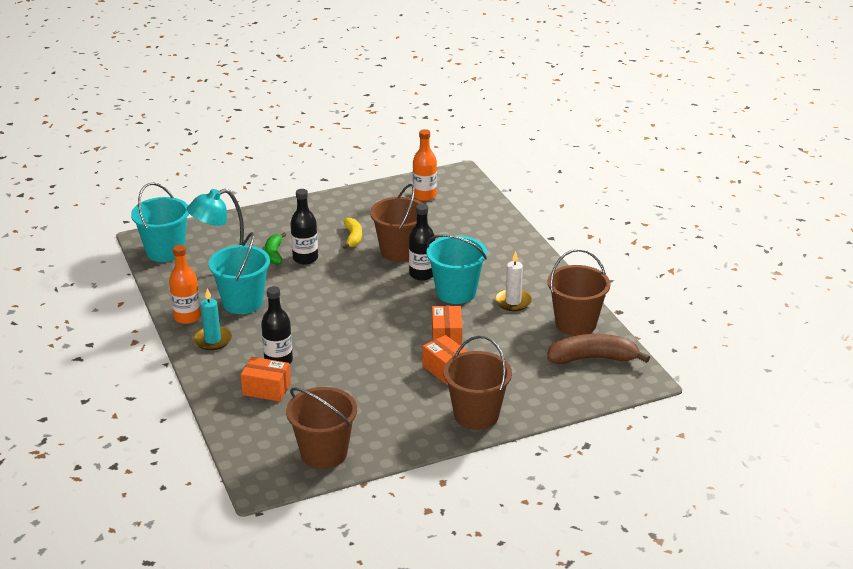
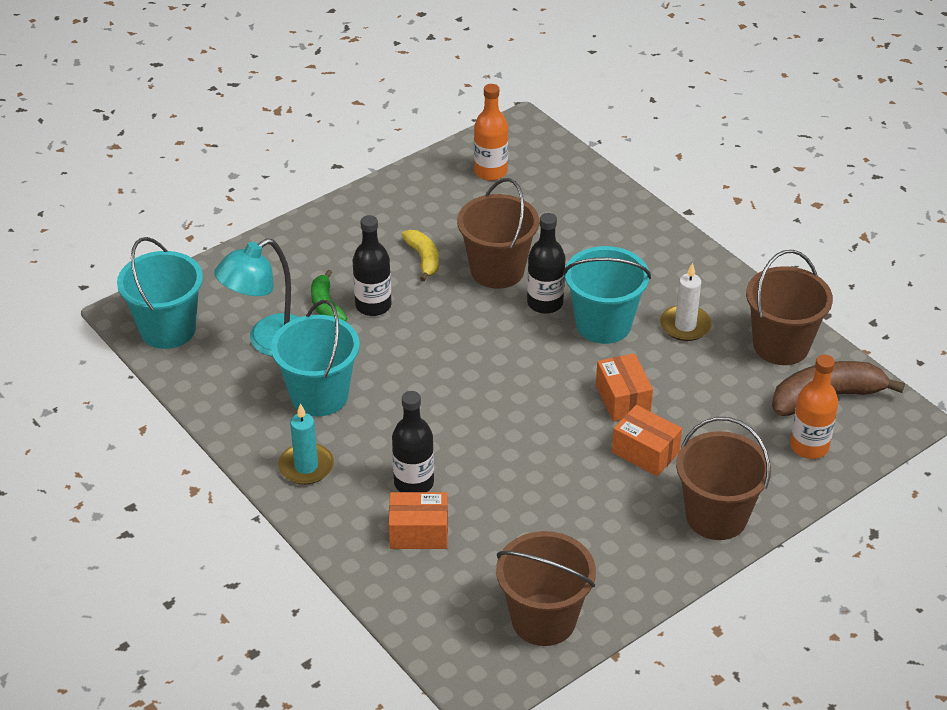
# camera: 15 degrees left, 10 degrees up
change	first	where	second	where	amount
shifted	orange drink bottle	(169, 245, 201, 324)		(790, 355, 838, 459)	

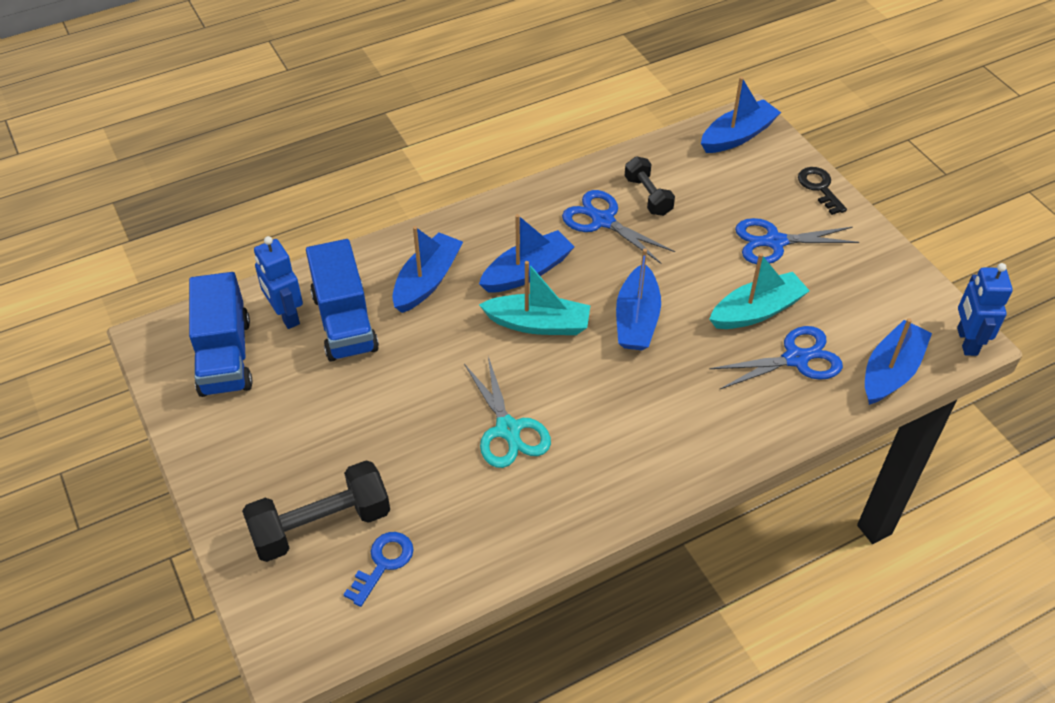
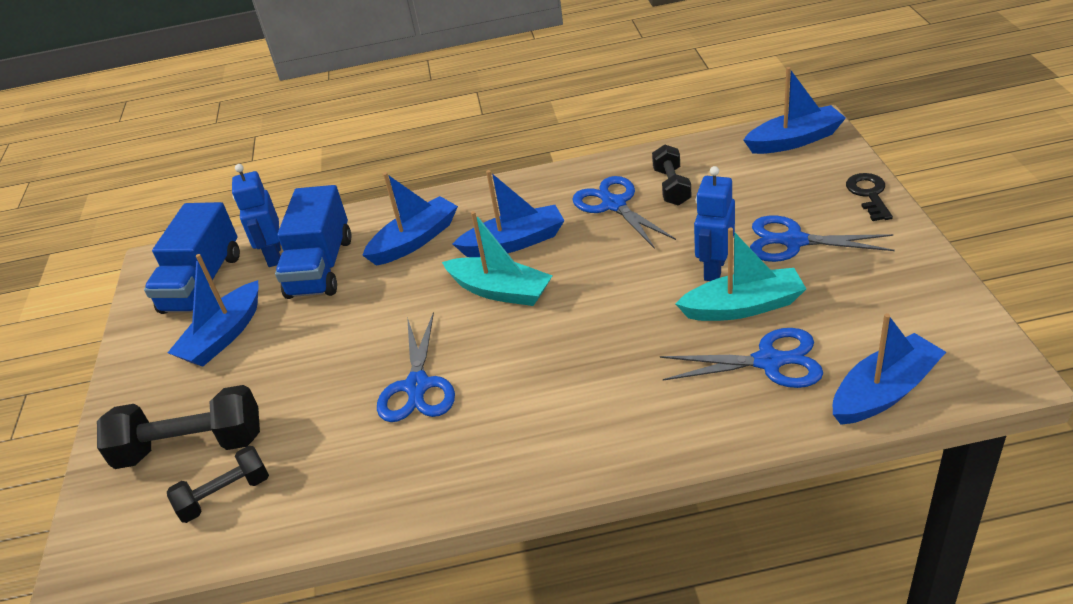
# camera: 25 degrees right, 10 degrees down
change	first	where	second	where	amount
swapped	royal blue door key	(343, 532, 414, 607)	ebony hand weight	(167, 446, 269, 523)	
repainted	turquoise shears	(464, 357, 551, 468)	royal blue shears	(377, 312, 455, 422)	
shifted	royal blue sailboat	(616, 249, 661, 350)		(168, 254, 259, 367)	
shifted	royal blue robot figure	(957, 263, 1013, 356)		(694, 166, 735, 281)	

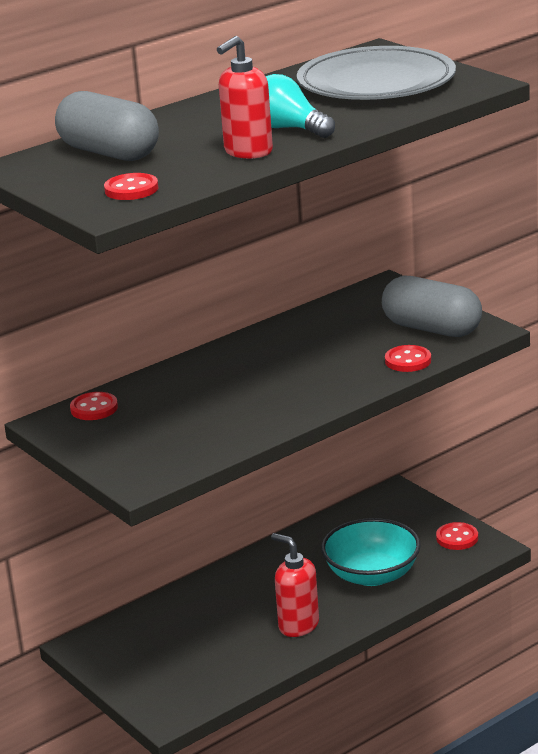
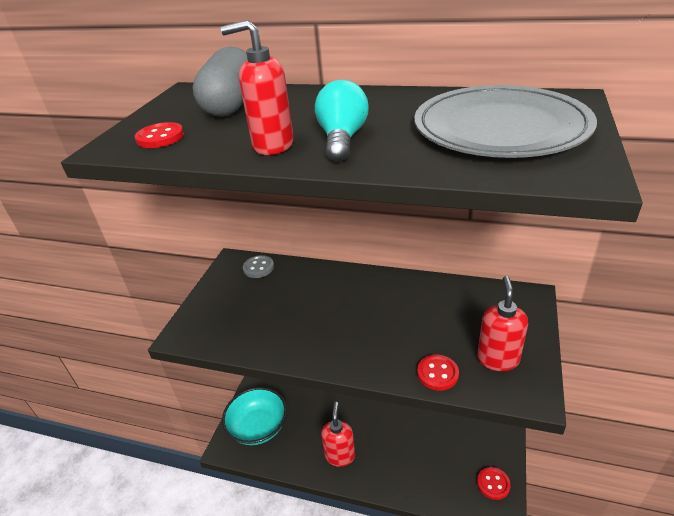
# camera: 55 degrees right, 10 degrees up
change	first	where	second	where	amount
repainted	crimson button	(70, 392, 118, 420)	grey button	(243, 255, 274, 278)	
shifted	turquoise serving bowl	(321, 518, 421, 586)		(222, 387, 287, 445)	
swapped	grey pill shape	(382, 276, 482, 337)	crimson soap pump	(477, 276, 528, 371)	

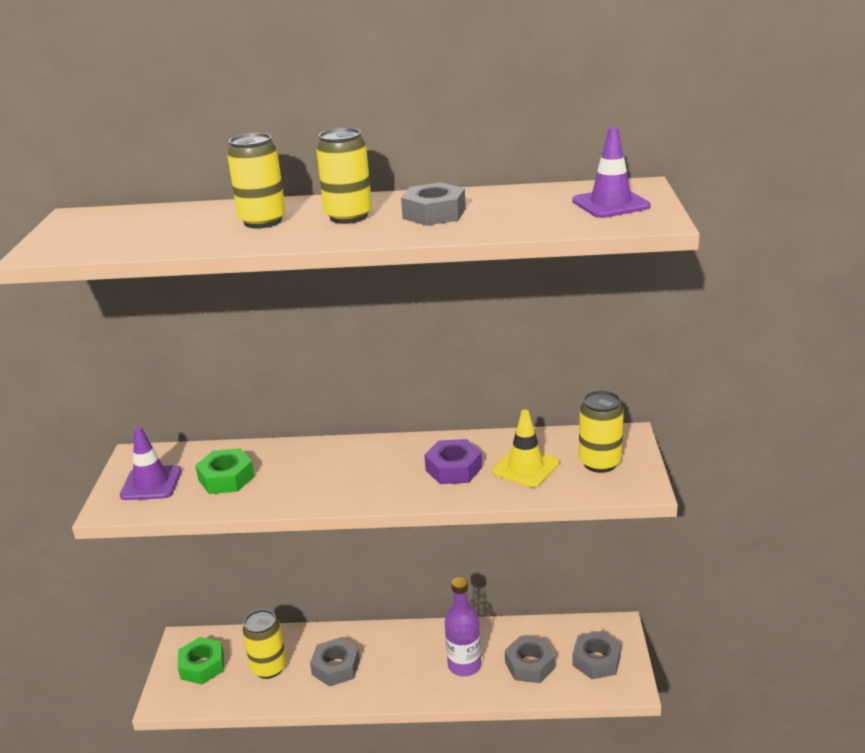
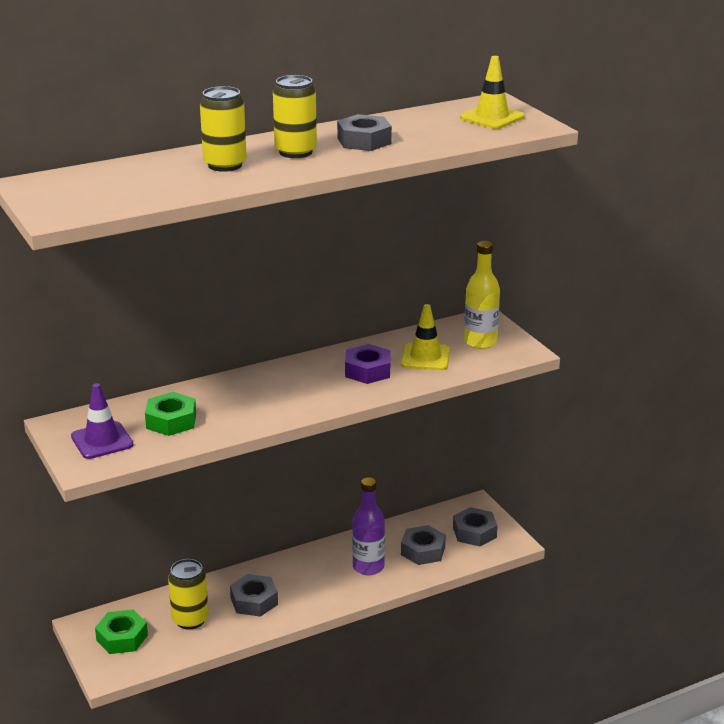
# camera: 30 degrees left, 0 degrees up
change	first	where	second	where	amount
repainted	violet safety cone	(572, 127, 651, 218)	yellow safety cone	(460, 56, 524, 129)	
swapped	yellow soda can	(579, 391, 624, 473)	yellow drink bottle	(464, 241, 500, 349)	

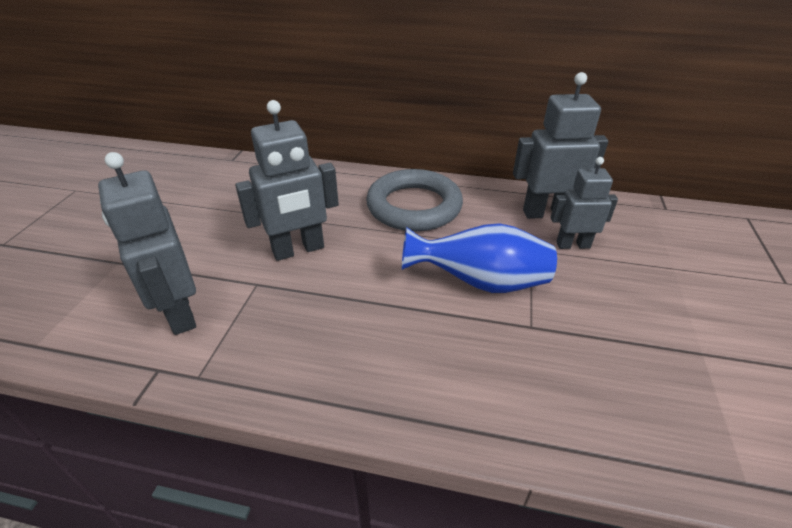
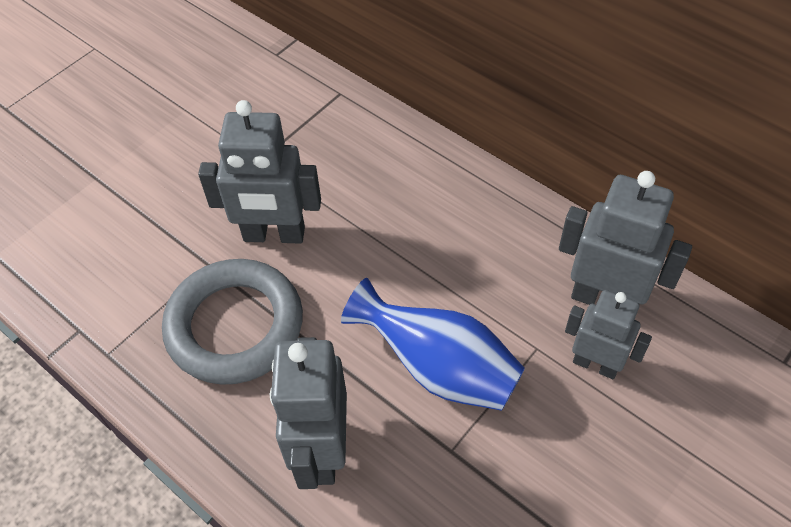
# camera: 30 degrees right, 15 degrees up
change	first	where	second	where	amount
shifted	grey robot figure	(98, 152, 196, 335)		(270, 337, 347, 489)	
shifted	grey hoop	(366, 169, 463, 231)		(162, 259, 303, 385)	

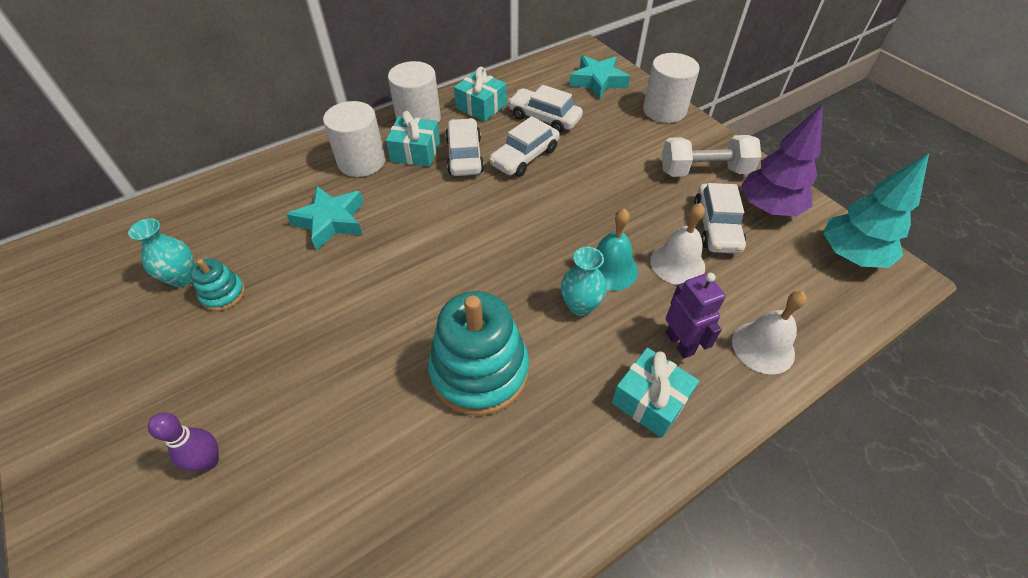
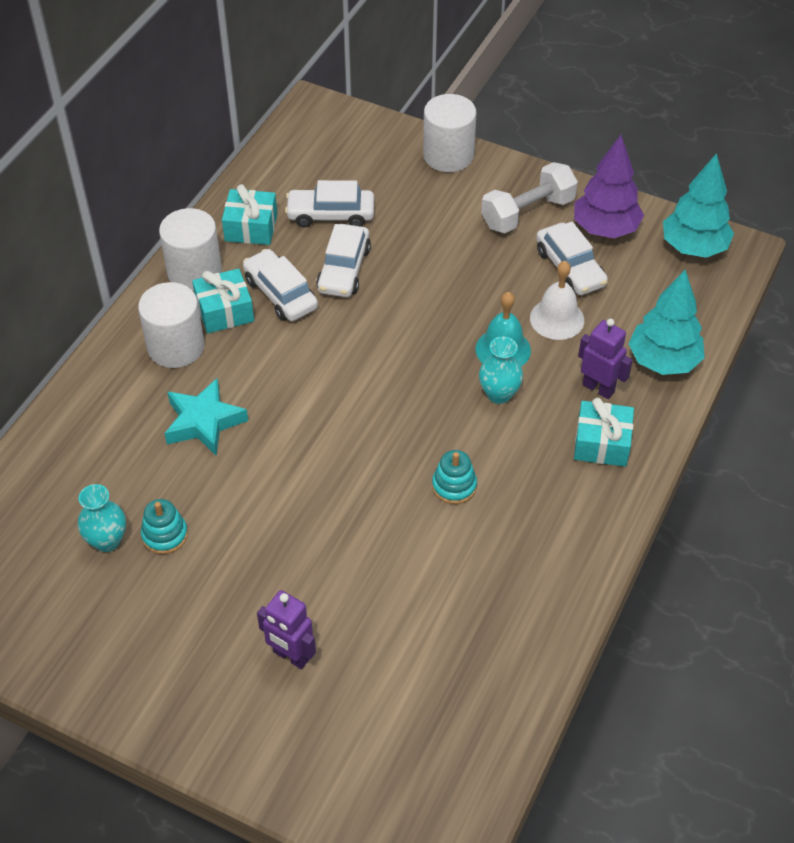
# camera: 30 degrees left, 0 degrees up
change	first	where	second	where	amount
swapped	violet tenpin	(148, 412, 219, 472)	violet robot figure	(257, 590, 316, 669)	
scaled	turquoise stacking rings	(428, 291, 529, 416)		(432, 450, 477, 504)	x0.48
gone	turquoise five-pointed star	(569, 56, 630, 99)			
swapped	snow-white hand bell	(732, 291, 807, 374)	turquoise tree	(628, 270, 705, 375)	

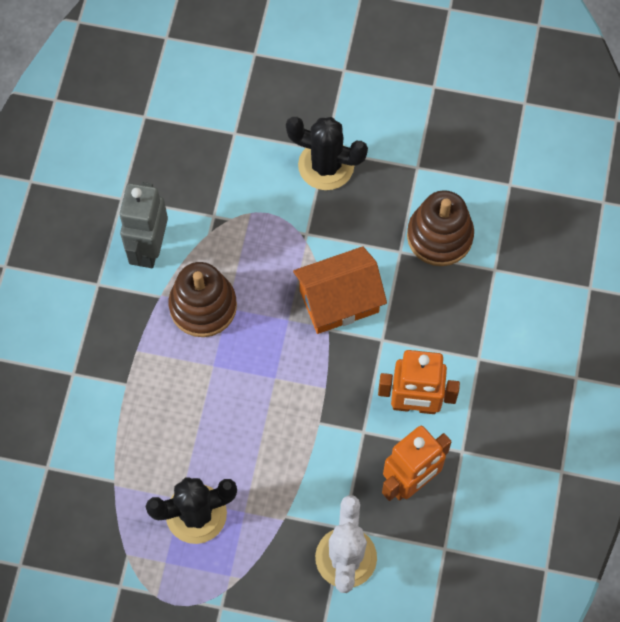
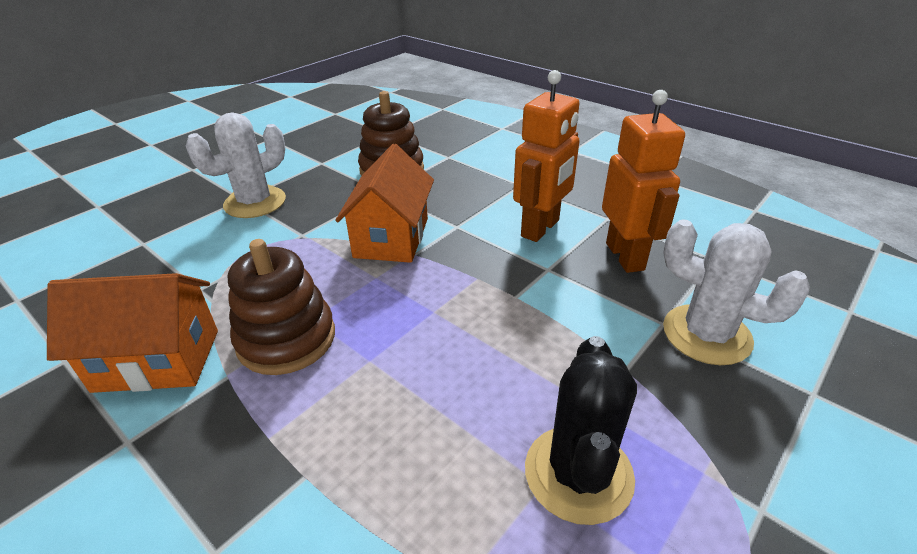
# camera: 60 degrees left, 30 degrees down
change	first	where	second	where	amount
swapped	grey robot figure	(119, 182, 168, 268)	orange cottage	(47, 273, 218, 393)	
repainted	ebony saguaro cactus	(286, 117, 368, 190)	snow-white saguaro cactus	(186, 112, 286, 218)	

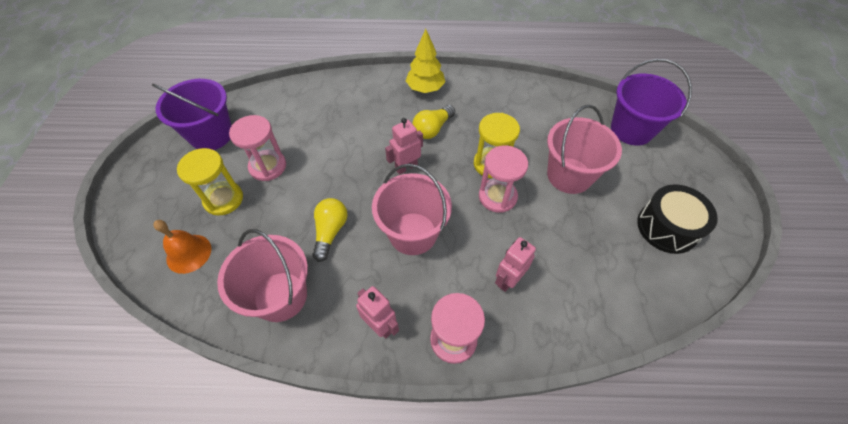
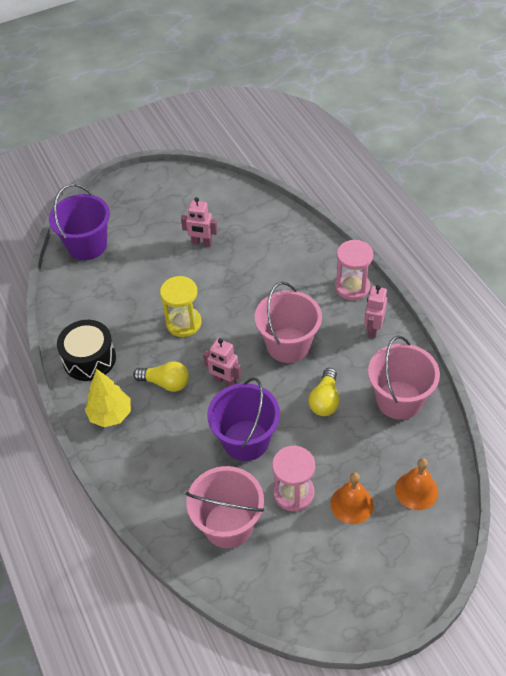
# camera: 115 degrees left, 5 degrees down
change	first	where	second	where	amount
shifted	violet sand bucket	(152, 79, 232, 150)		(207, 377, 280, 461)	
swapped	yellow hourglass	(177, 148, 243, 216)	orange hand bell	(330, 472, 374, 524)	
rotated	yellow lightbulb	(312, 198, 347, 262)		(308, 368, 340, 416)	60 degrees counterclockwise
gone	pink hourglass	(479, 145, 528, 213)			
shifted	pink robot figure	(495, 237, 536, 292)		(181, 197, 218, 247)	
shifted	pink sand bucket	(547, 105, 622, 194)		(186, 466, 264, 548)	
shifted	ebony toy drum	(637, 184, 718, 254)		(57, 320, 116, 381)	

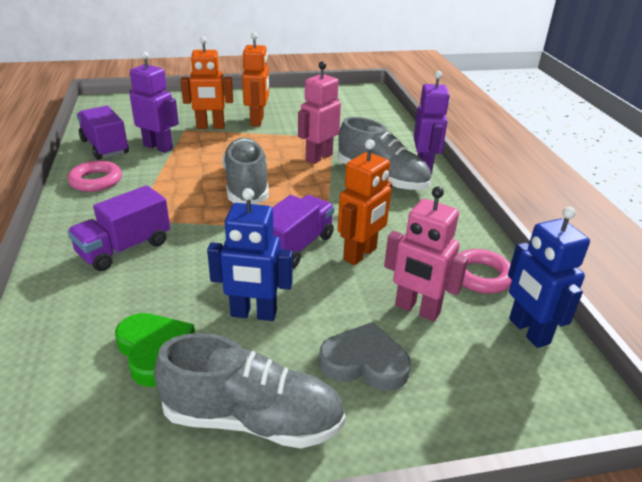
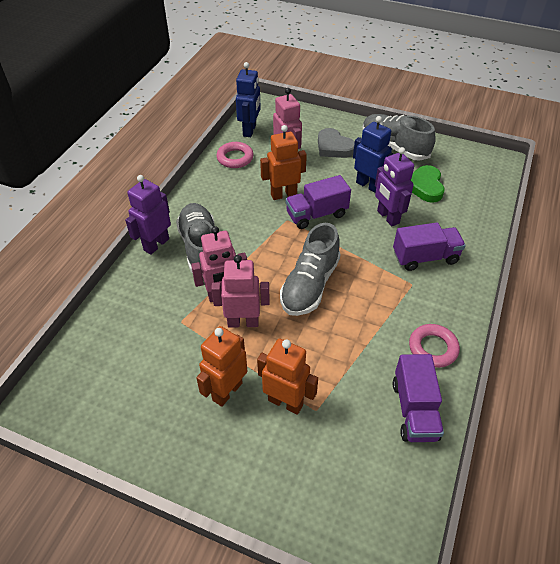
# camera: 145 degrees left, 15 degrees up
change	first	where	second	where	amount
shifted	violet robot figure	(130, 51, 179, 153)		(375, 147, 414, 226)	
new			pink robot figure	(211, 255, 270, 328)	

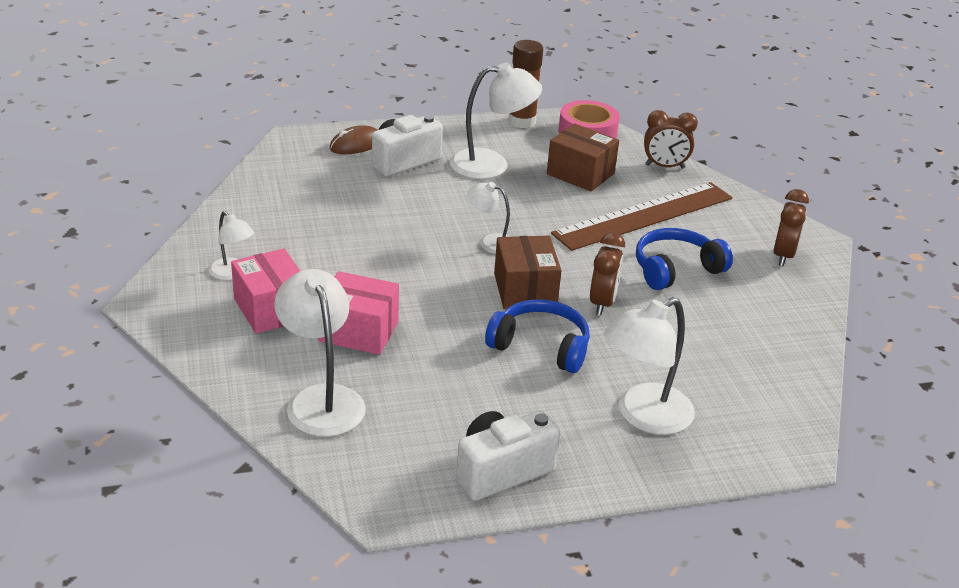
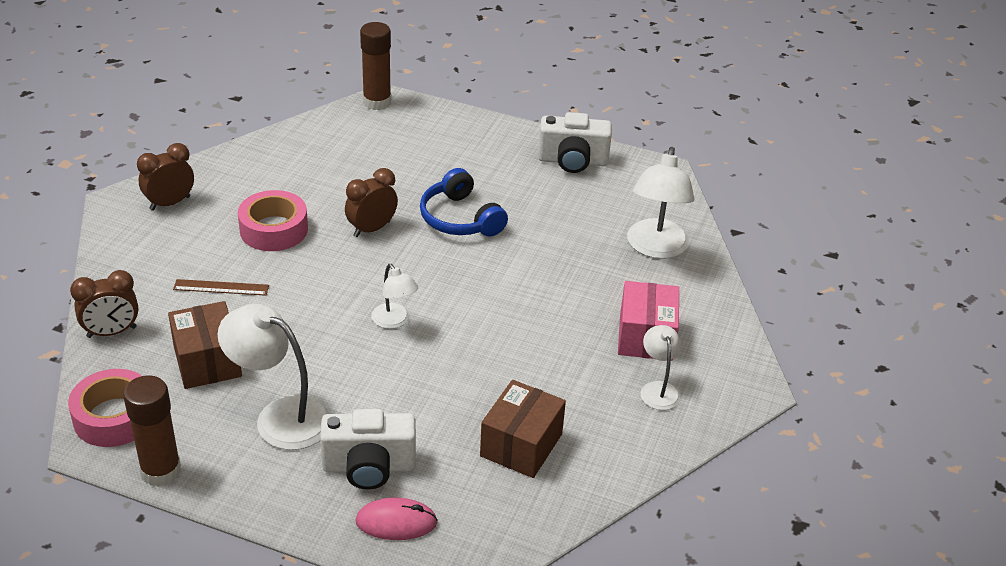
# camera: 145 degrees left, 5 degrees up
change	first	where	second	where	amount
gone	pink parcel	(318, 271, 399, 355)			
repainted	russet PC mouse	(330, 125, 378, 154)	pink PC mouse	(355, 497, 438, 540)	
shifted	russet parcel	(494, 236, 562, 309)		(480, 380, 566, 478)	
scaled	russet measuring stick	(551, 182, 733, 251)		(173, 279, 269, 296)	x0.42
gone	snow-white desk lamp	(604, 297, 695, 435)			
swapped	royal blue headset	(636, 228, 733, 290)	pink sticky tape	(238, 190, 308, 251)	
rotated	russet bedside clock	(644, 110, 698, 169)		(70, 270, 138, 338)	120 degrees clockwise
new			russet glue	(360, 22, 391, 110)	

